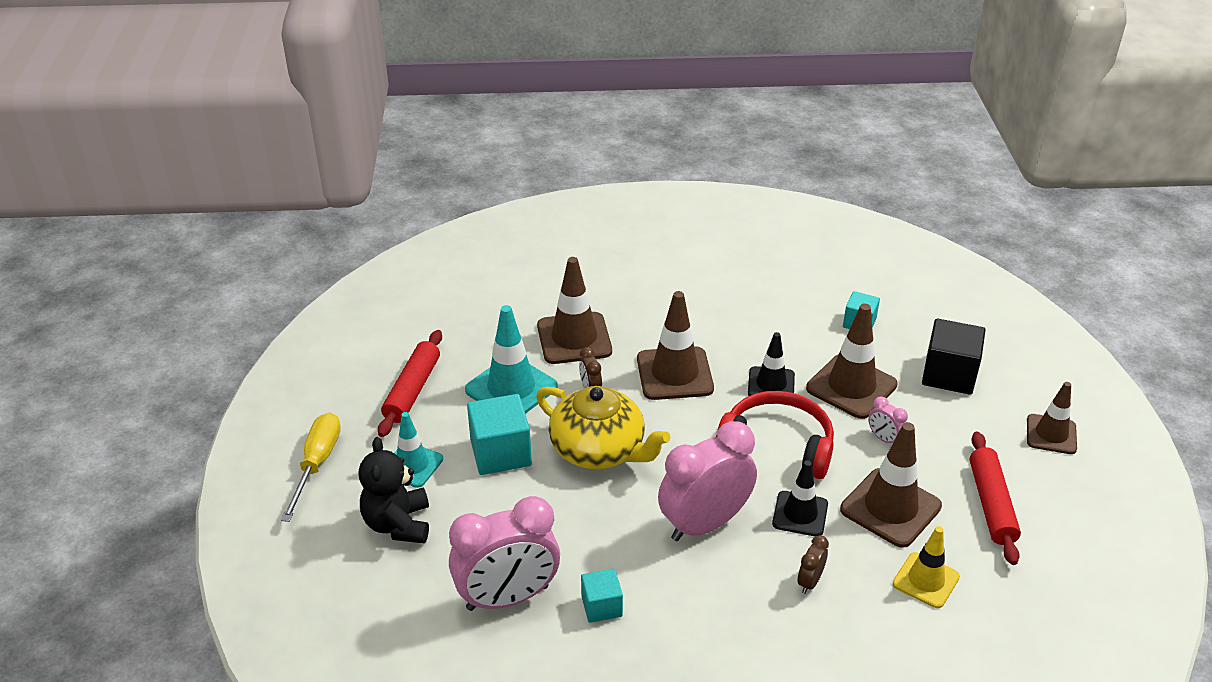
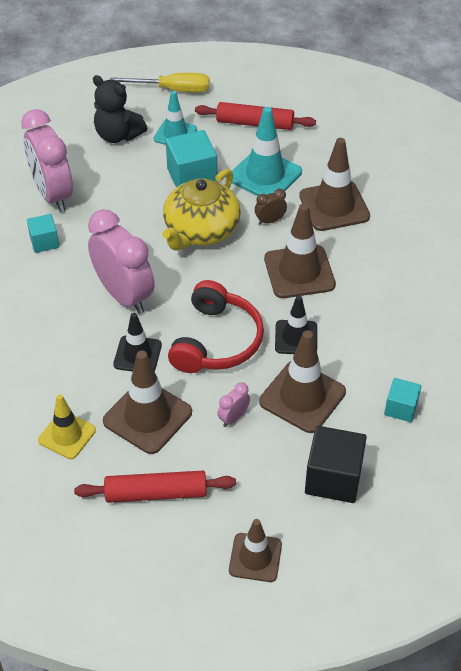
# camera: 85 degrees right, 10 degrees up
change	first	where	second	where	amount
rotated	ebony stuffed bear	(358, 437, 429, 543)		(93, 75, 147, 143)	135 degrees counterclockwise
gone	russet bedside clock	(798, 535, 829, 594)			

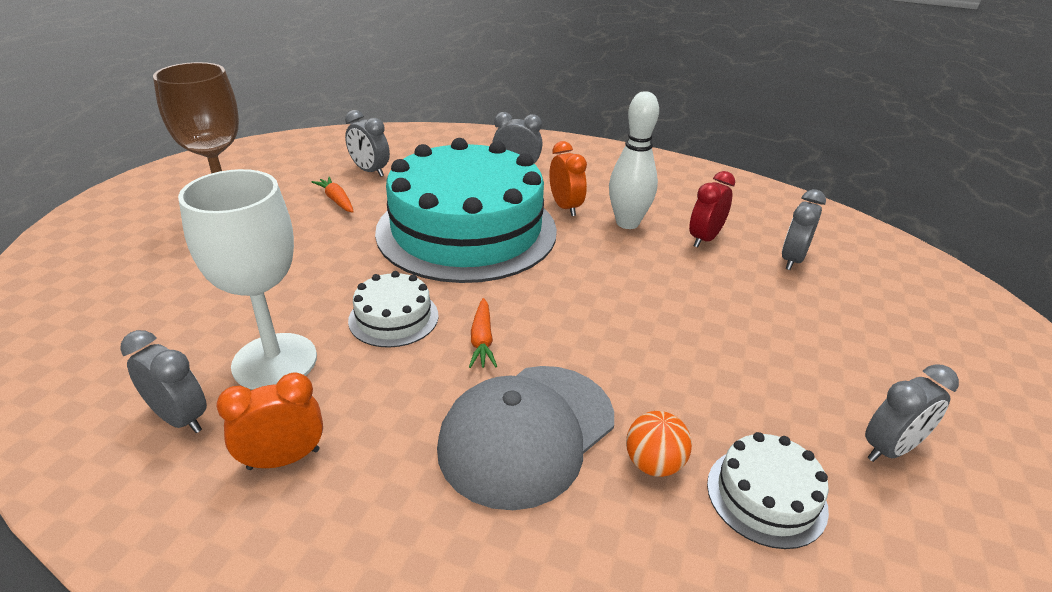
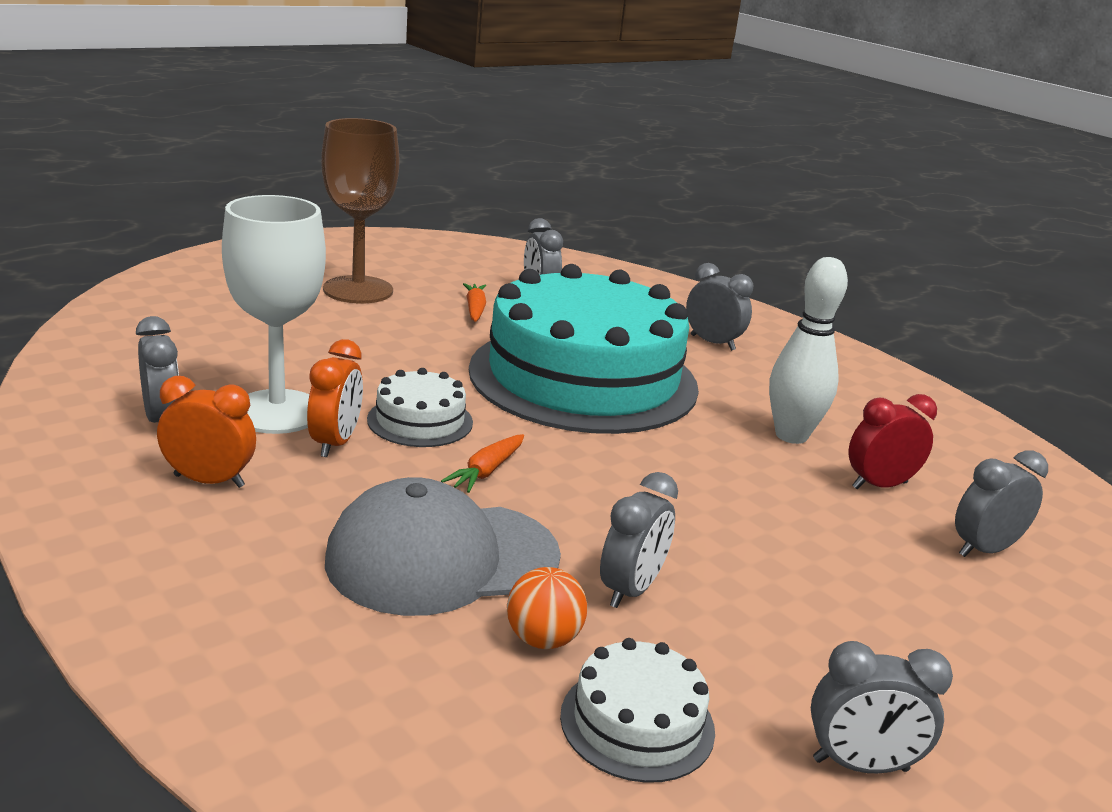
# camera: 30 degrees right, 10 degrees down
change	first	where	second	where	amount
shifted	orange bedside clock	(549, 141, 587, 216)		(307, 339, 363, 457)	
new			grey bedside clock	(600, 472, 678, 608)	

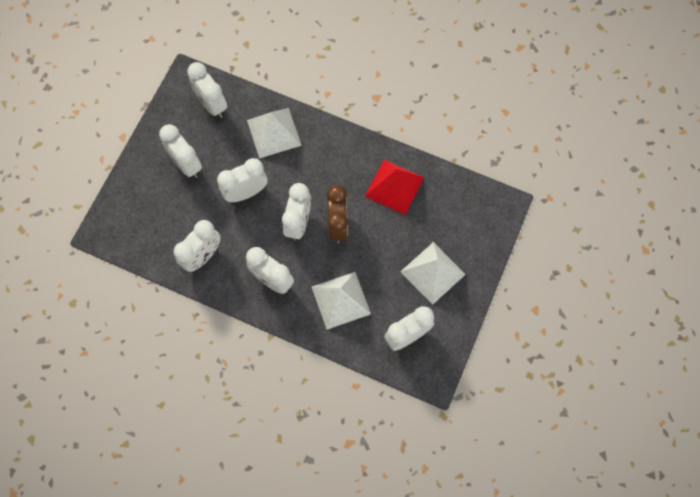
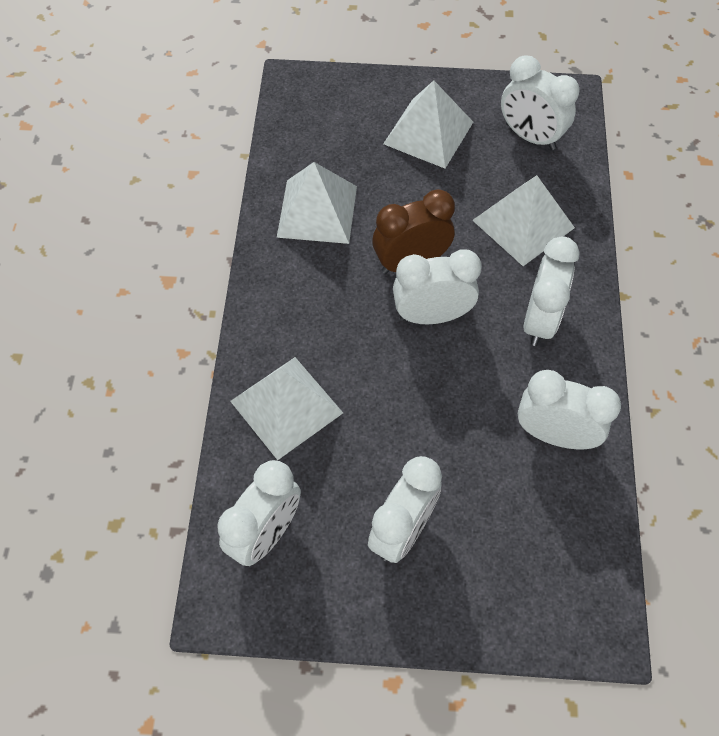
# camera: 110 degrees left, 10 degrees down
change	first	where	second	where	amount
gone	snow-white bedside clock	(217, 158, 268, 202)			
repainted	crimson pyramid shape	(364, 160, 424, 215)	snow-white pyramid shape	(277, 162, 357, 244)	

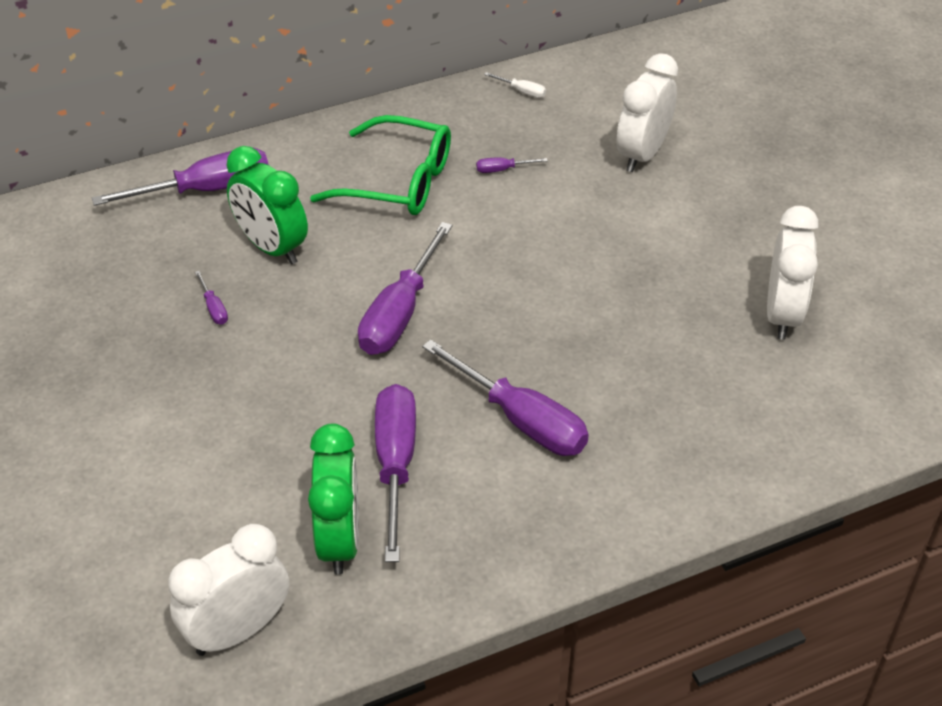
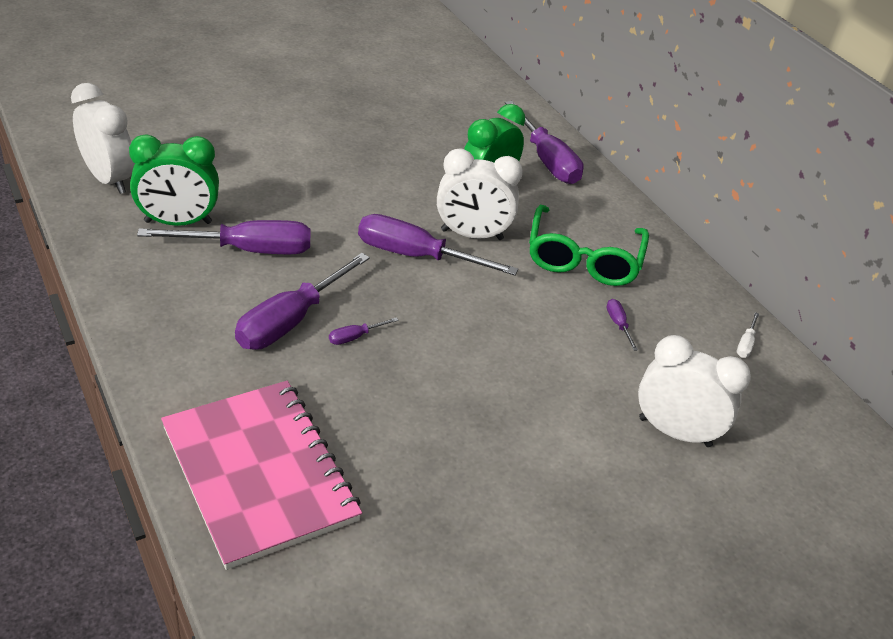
# camera: 80 degrees right, 5 degrees down
change	first	where	second	where	amount
shifted	violet flat screwdriver	(195, 271, 228, 325)		(329, 317, 399, 345)	
shifted	snow-white bedside clock	(767, 206, 819, 340)		(437, 149, 523, 240)	
new			pink notebook	(161, 381, 362, 570)	

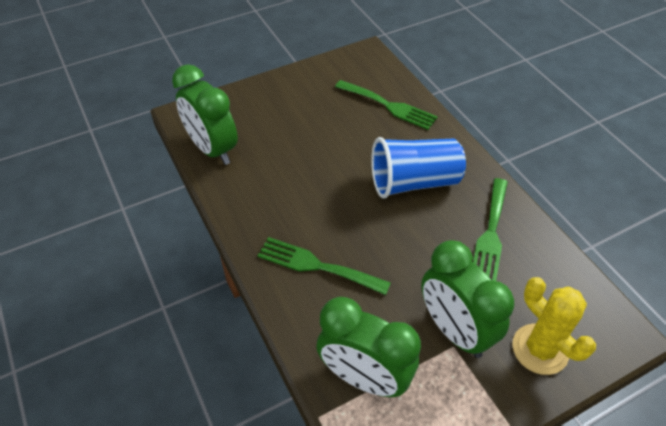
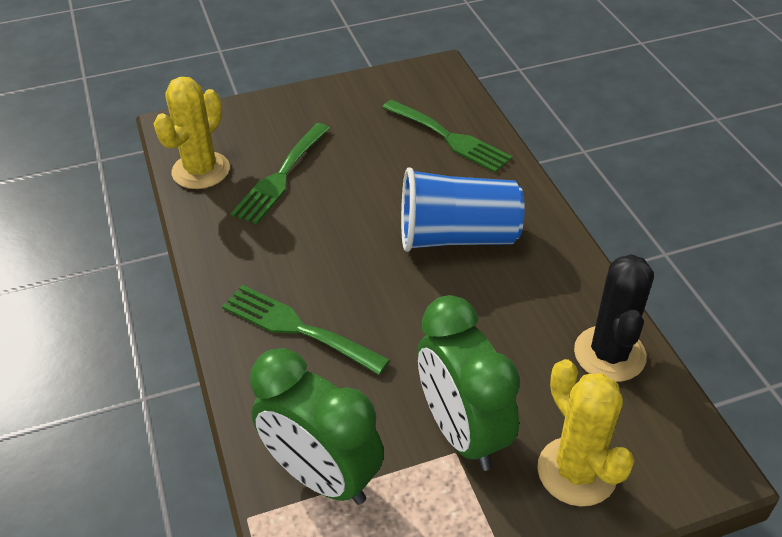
# camera: 10 degrees right, 5 degrees down
change	first	where	second	where	amount
swapped	green bedside clock	(172, 64, 238, 165)	yellow saguaro cactus	(154, 77, 230, 189)	
shifted	green table fork	(473, 178, 508, 281)		(231, 123, 330, 225)	
new			ebony saguaro cactus	(574, 254, 654, 382)	

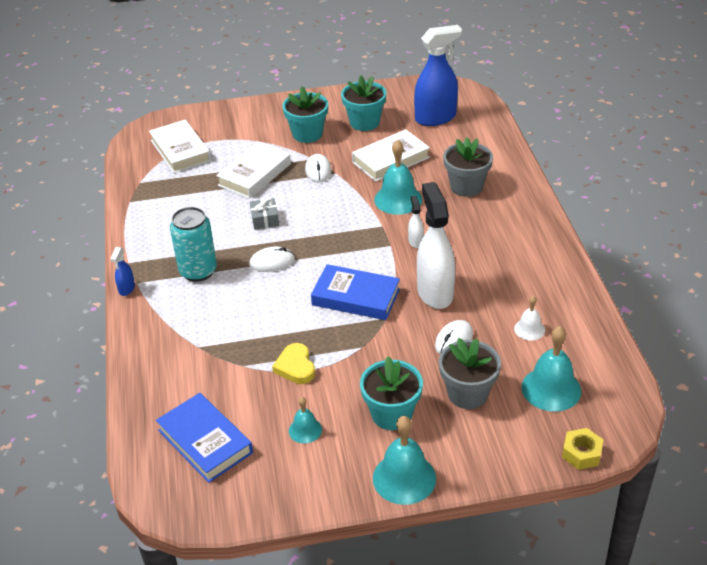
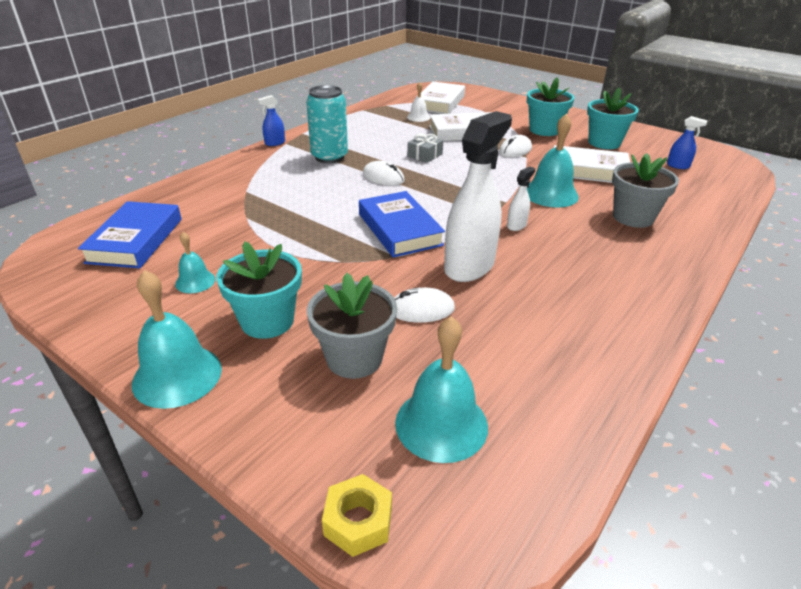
# camera: 45 degrees right, 5 degrees down
change	first	where	second	where	amount
gone	yellow love heart	(272, 343, 315, 384)			
scaled	royal blue spray cleaner	(414, 25, 462, 126)		(667, 116, 707, 169)	x0.44
shifted	snow-white hand bell	(514, 296, 545, 340)		(407, 82, 430, 122)	

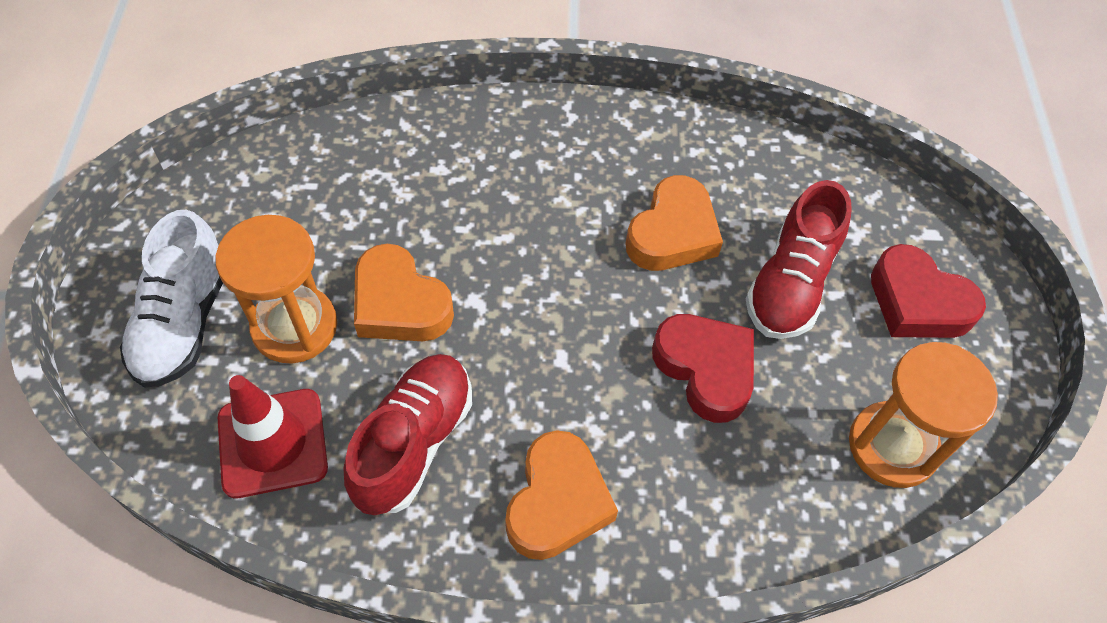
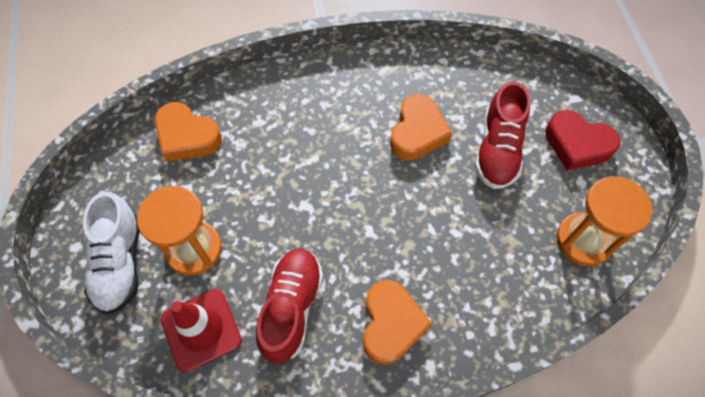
# camera: 10 degrees left, 5 degrees up
change	first	where	second	where	amount
shifted	orange love heart	(354, 244, 454, 341)		(155, 102, 222, 162)	
gone	crimson love heart	(652, 314, 754, 423)			

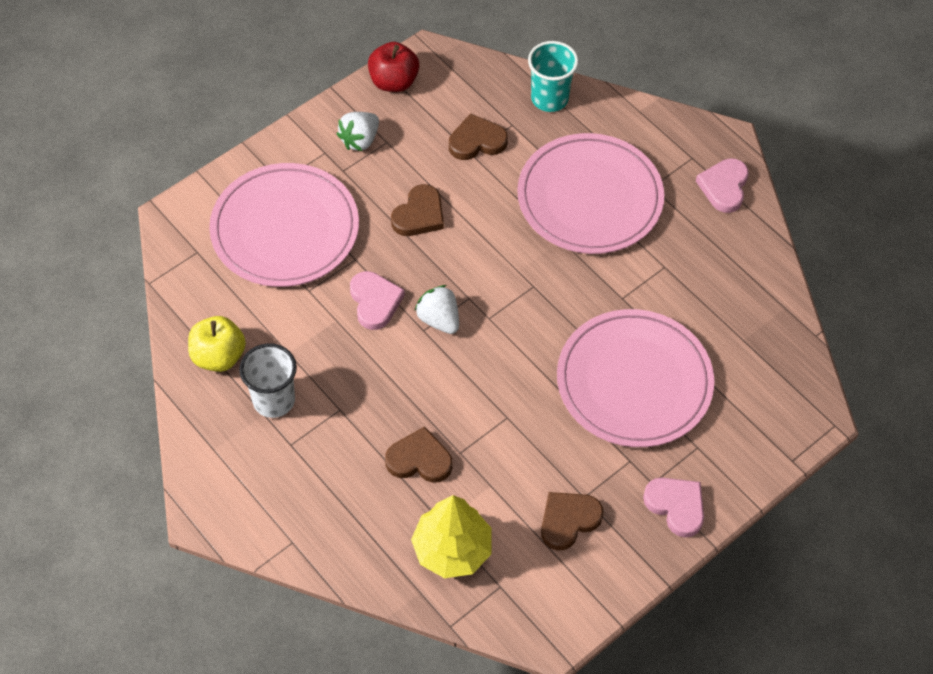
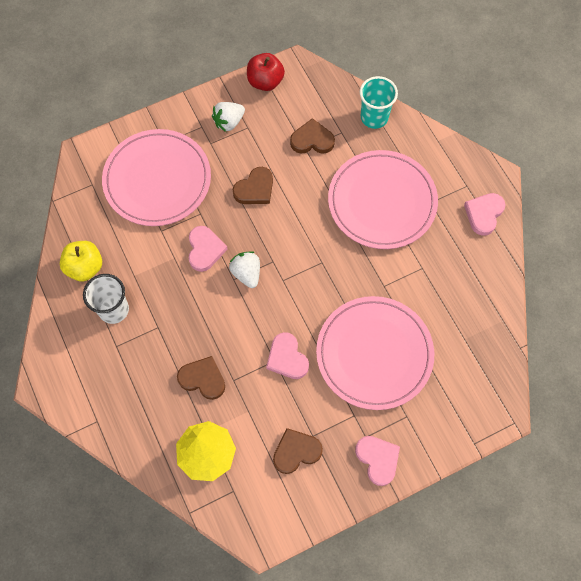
# camera: 15 degrees right, 10 degrees up
change	first	where	second	where	amount
new			pink love heart	(266, 332, 309, 379)	

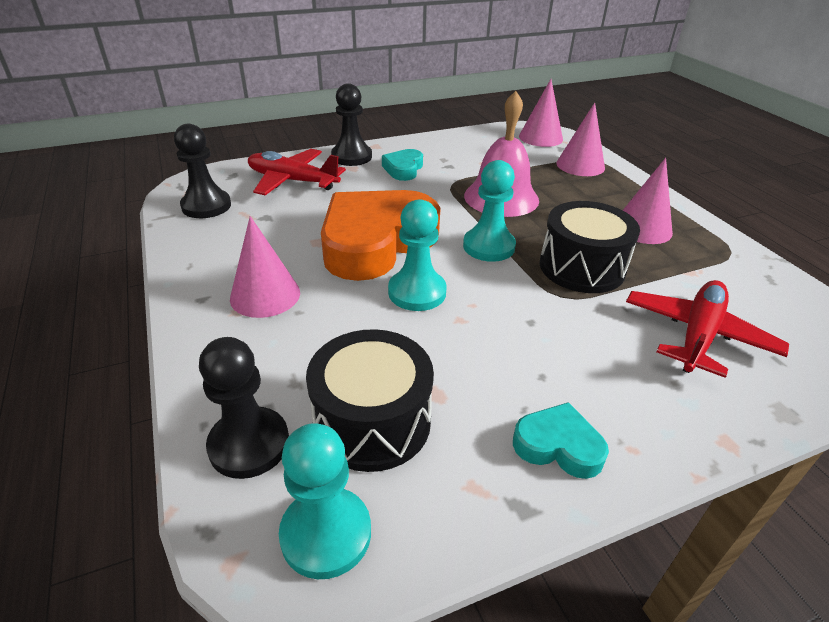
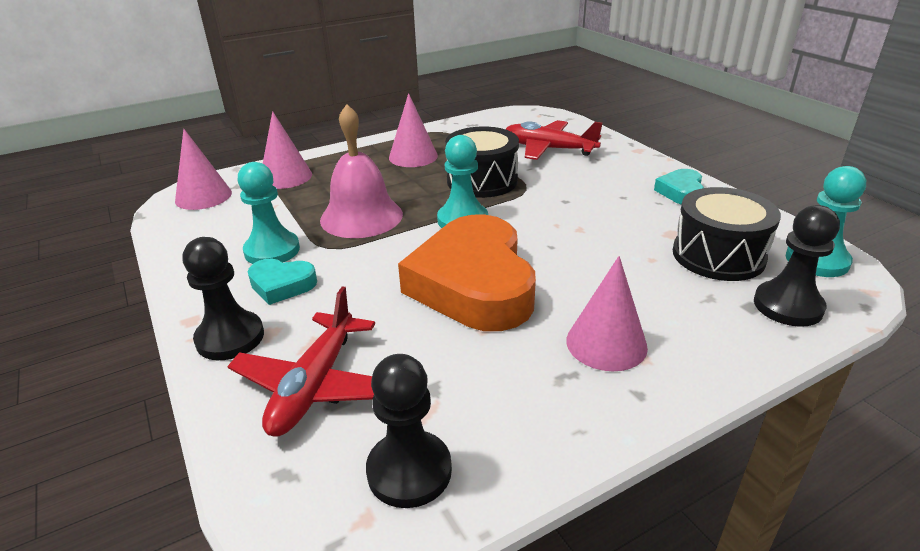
# camera: 95 degrees left, 5 degrees down
change	first	where	second	where	amount
rotated	orange love heart	(321, 190, 441, 281)		(398, 215, 536, 331)	45 degrees clockwise
shifted	turquoise game pawn	(388, 199, 447, 311)		(238, 162, 300, 264)	

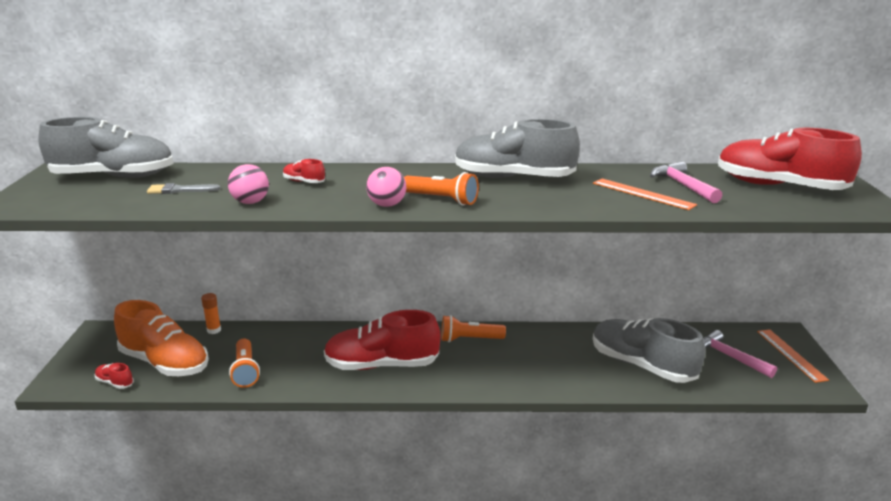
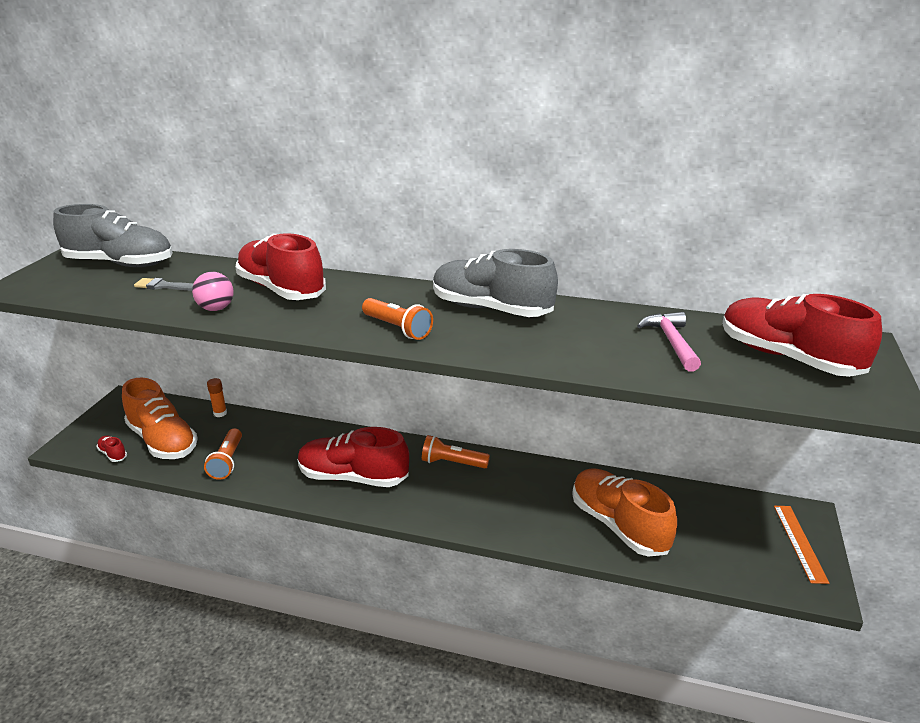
# camera: 15 degrees right, 5 degrees up
change	first	where	second	where	amount
scaled	crimson shoe	(283, 159, 325, 183)		(236, 233, 326, 300)	x2.45
gone	pink play ball	(366, 167, 406, 207)			
gone	orange measuring stick	(593, 179, 697, 210)			
repainted	grey shoe	(593, 318, 705, 383)	orange shoe	(572, 468, 677, 557)	
gone	pink hammer	(703, 330, 777, 378)			

